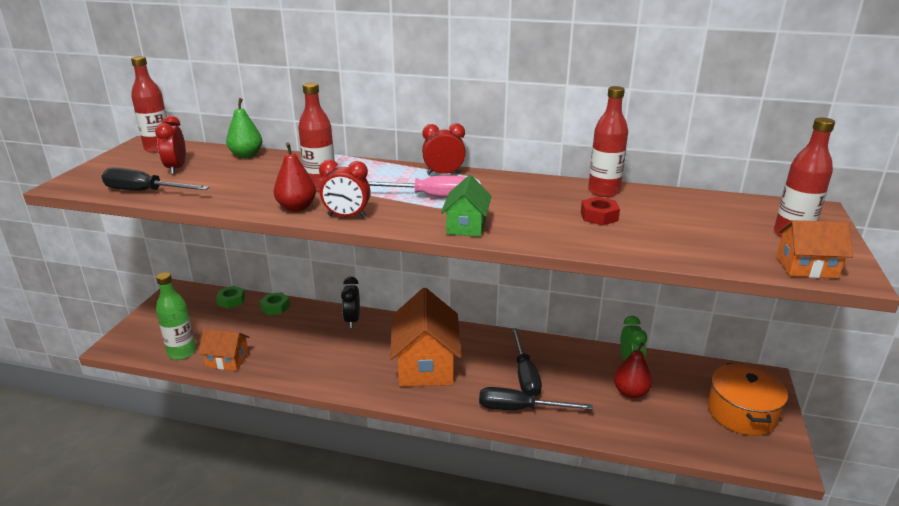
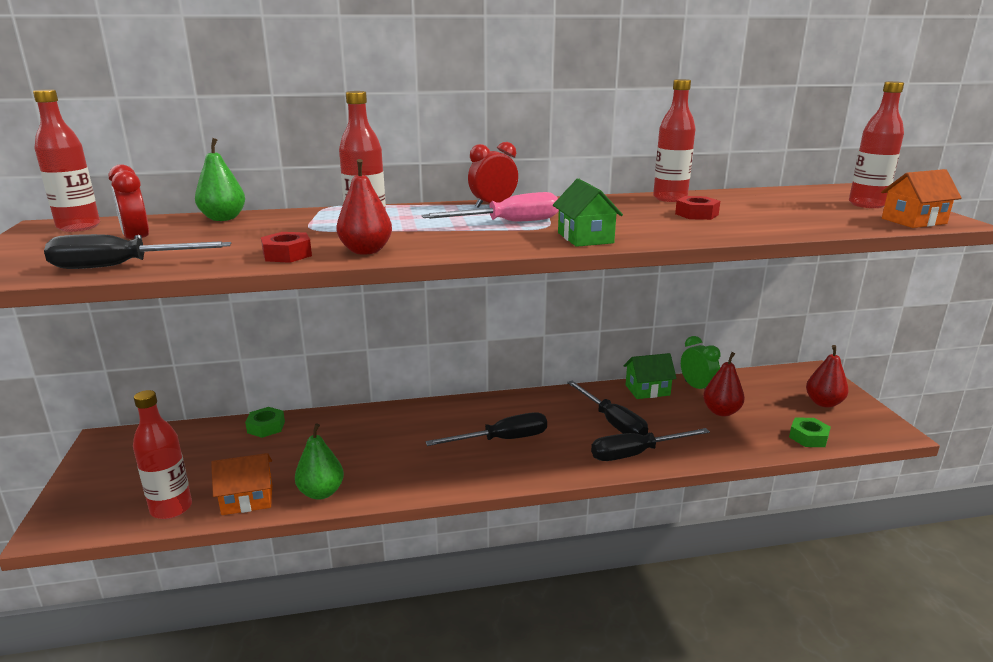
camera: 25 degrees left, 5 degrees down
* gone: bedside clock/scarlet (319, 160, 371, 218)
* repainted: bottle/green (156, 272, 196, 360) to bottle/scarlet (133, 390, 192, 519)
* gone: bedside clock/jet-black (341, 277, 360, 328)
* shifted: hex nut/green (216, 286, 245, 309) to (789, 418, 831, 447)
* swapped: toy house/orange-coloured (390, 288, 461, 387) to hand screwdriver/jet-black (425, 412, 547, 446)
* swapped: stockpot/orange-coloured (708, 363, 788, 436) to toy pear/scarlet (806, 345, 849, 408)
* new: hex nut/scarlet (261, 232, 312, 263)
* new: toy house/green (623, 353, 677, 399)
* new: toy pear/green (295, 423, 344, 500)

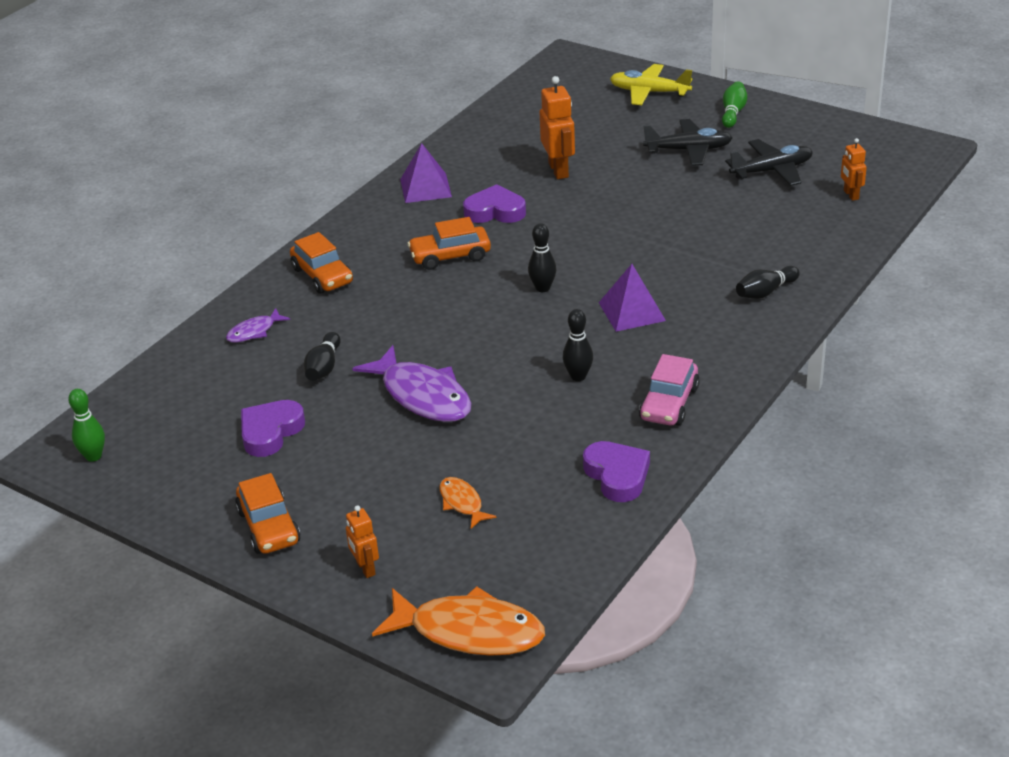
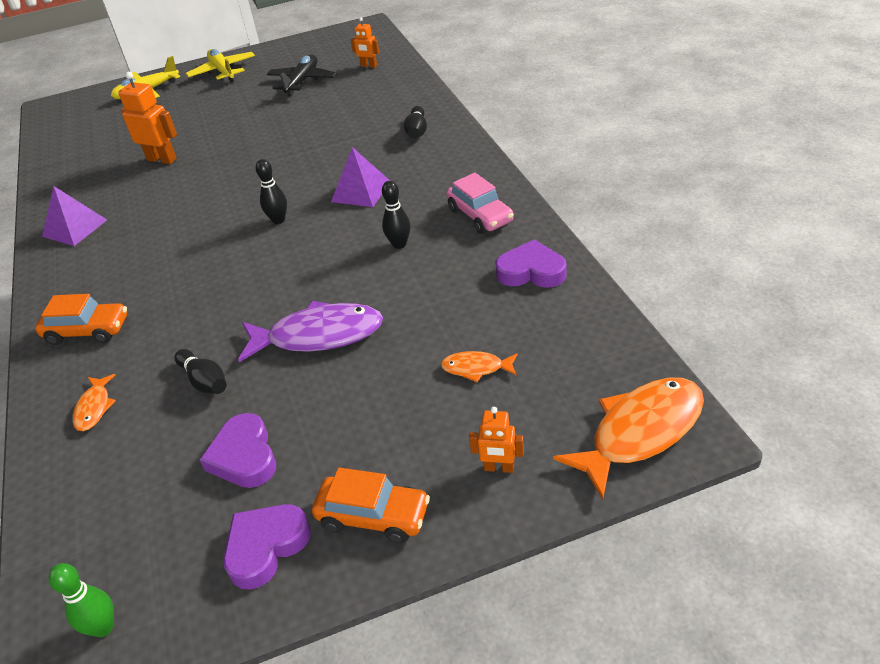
camera: 50 degrees left, 5 degrees up
* swapped: bowling pin/green (722, 81, 747, 128) to plane/golden (186, 49, 255, 82)
* gone: plane/jet-black (643, 119, 732, 166)
* shifted: heart/royal purple (463, 184, 526, 223) to (223, 504, 311, 590)
* gone: car/orange-coloured (407, 217, 491, 270)
* repainted: toy fish/royal purple (226, 308, 290, 342) to toy fish/orange-coloured (73, 374, 116, 431)

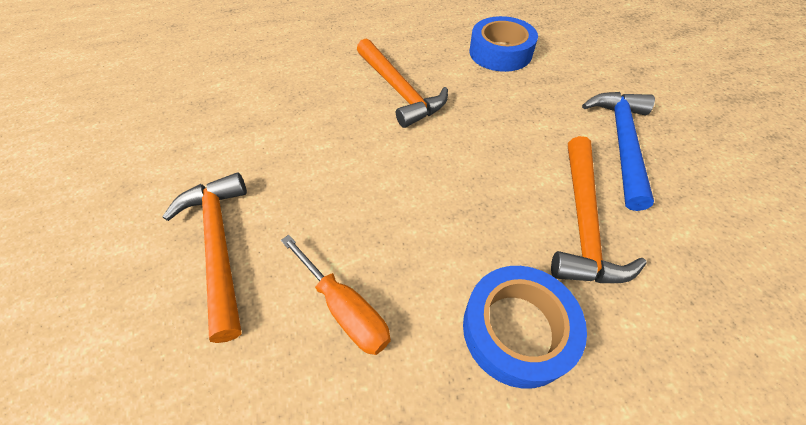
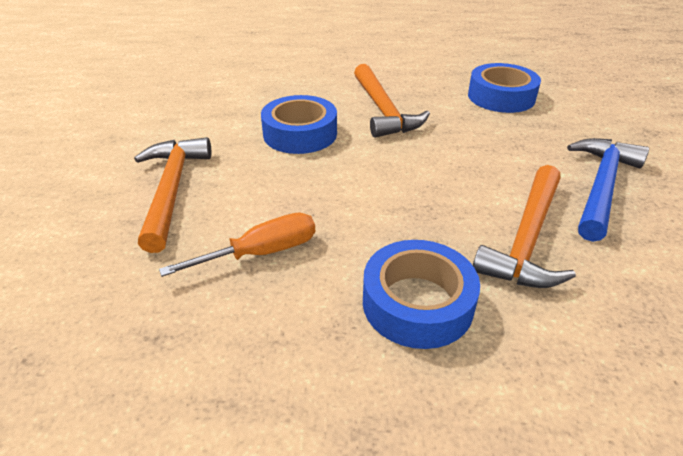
camera: 15 degrees right, 15 degrees down
* rotated: hand screwdriver/orange-coloured (281, 235, 391, 355) = (159, 212, 315, 277) 90 degrees counterclockwise
* new: sticky tape/cobalt (261, 95, 337, 154)

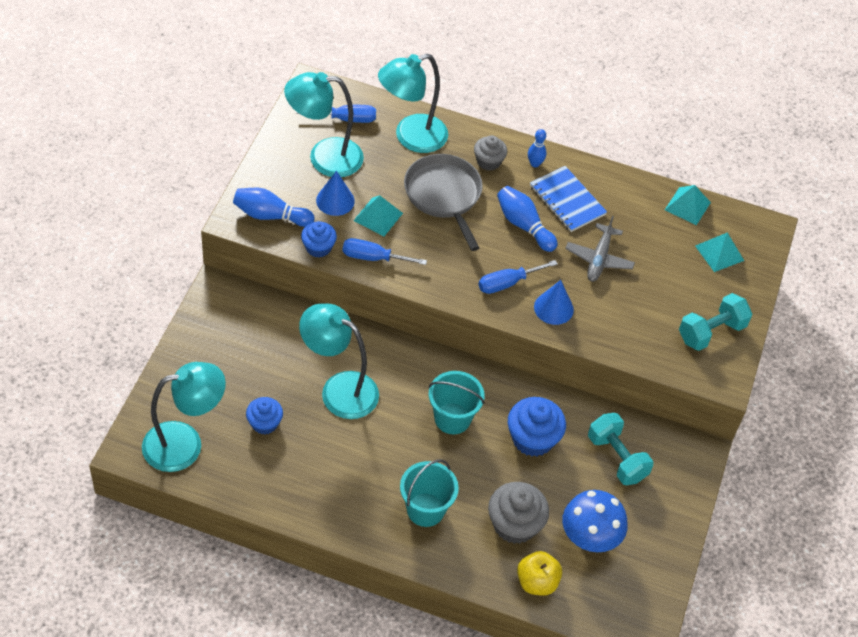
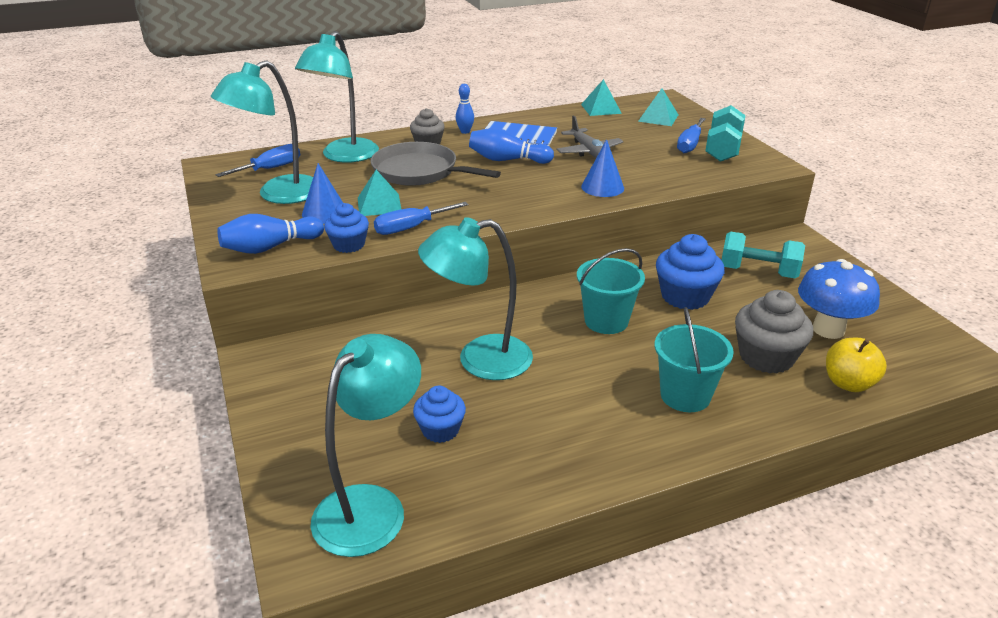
camera: 35 degrees left, 20 degrees down
* shifted: hand screwdriver/cobalt (479, 260, 558, 294) to (677, 118, 706, 153)

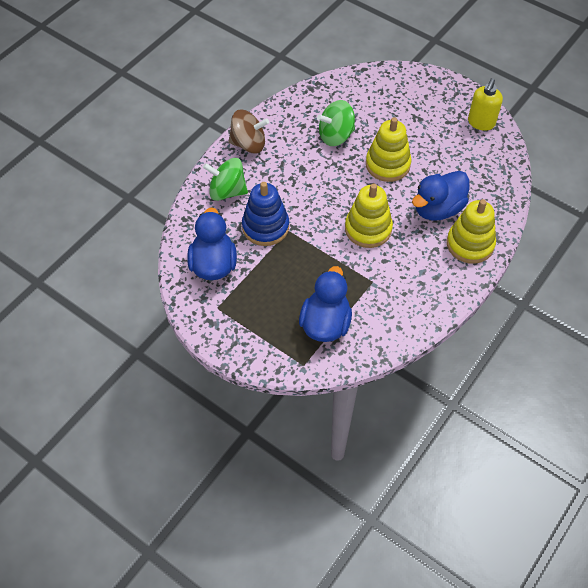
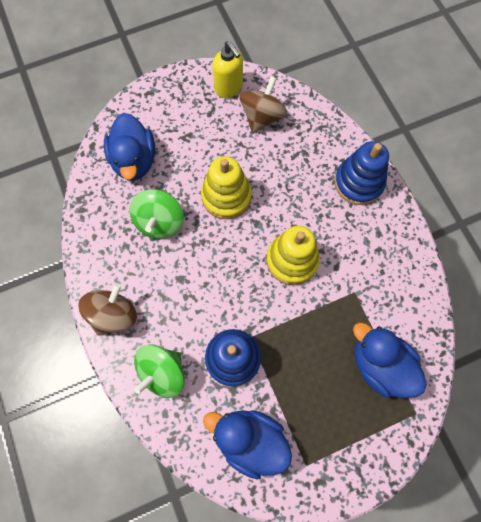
camera: 60 degrees left, 15 degrees up
* shifted: toy duck/cobalt (412, 171, 470, 221) to (104, 113, 155, 181)
* repainted: ring stacker/golden (447, 199, 496, 264) to ring stacker/cobalt (335, 141, 389, 205)
* new: toy top/russet (239, 76, 287, 133)

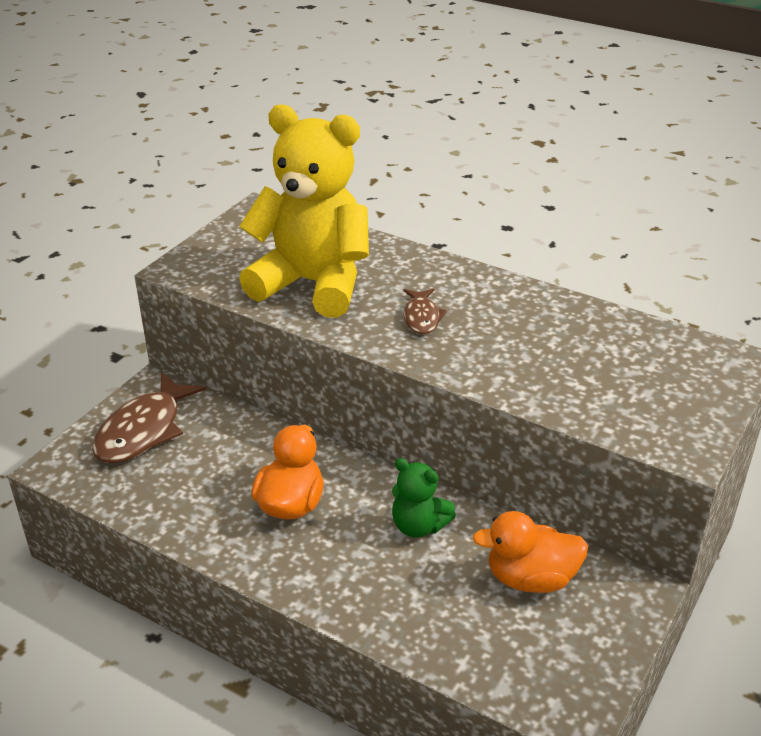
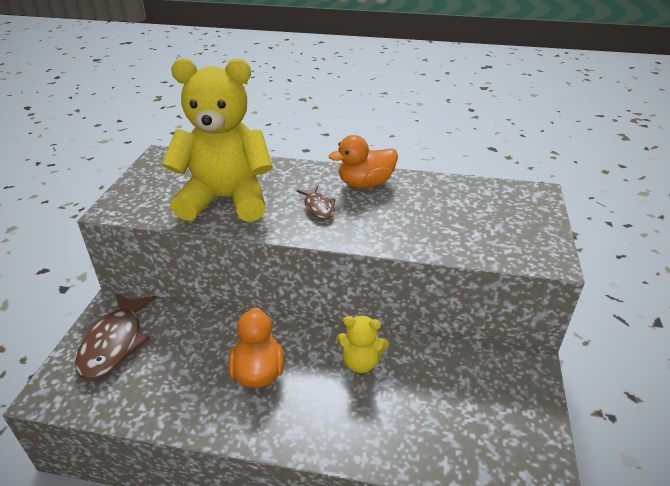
camera: 20 degrees left, 0 degrees up
* repainted: stuffed bear/green (392, 458, 456, 538) to stuffed bear/golden (337, 316, 389, 373)
* shifted: toy duck/orange-coloured (472, 511, 588, 593) to (329, 135, 398, 188)

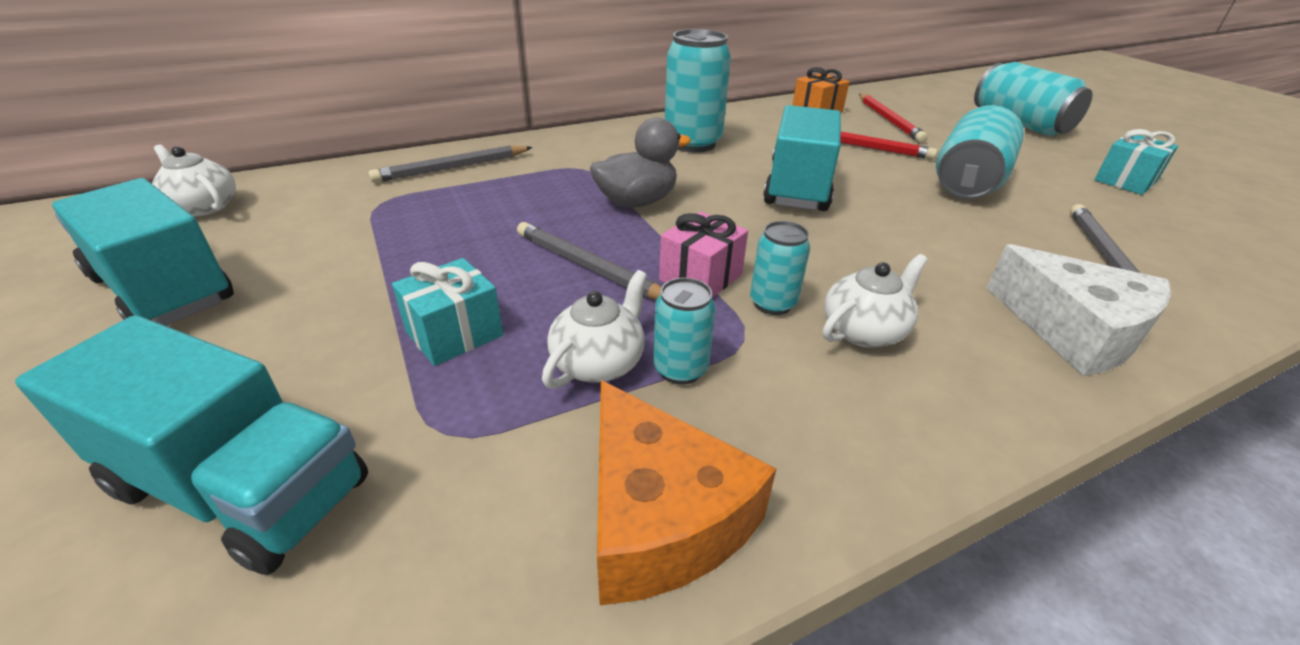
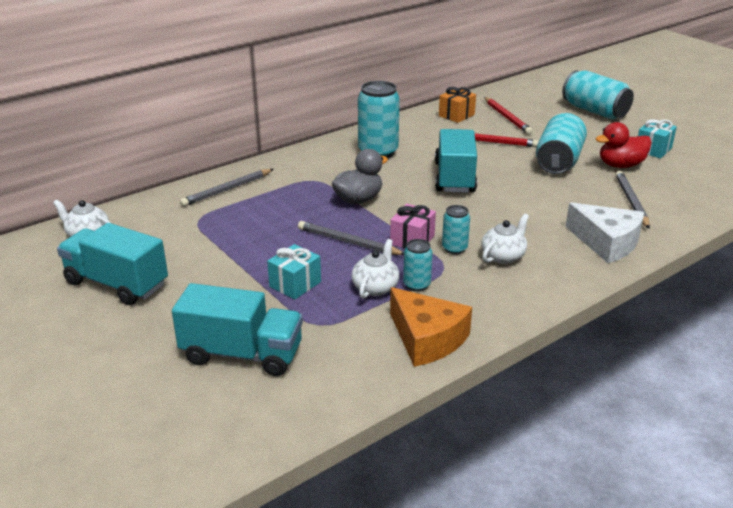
camera: 10 degrees left, 5 degrees down
* new: toy duck/scarlet (595, 122, 652, 168)

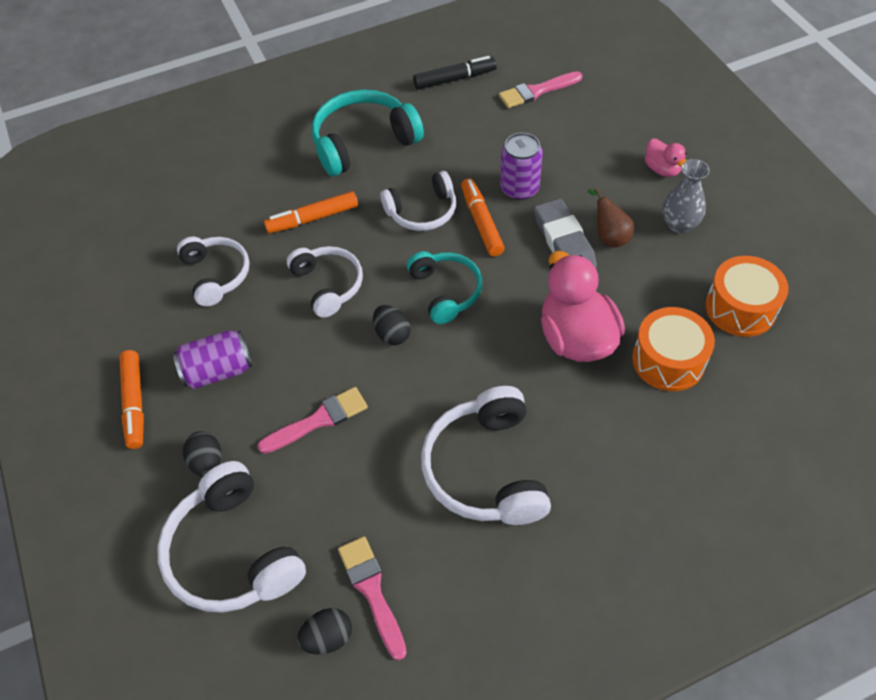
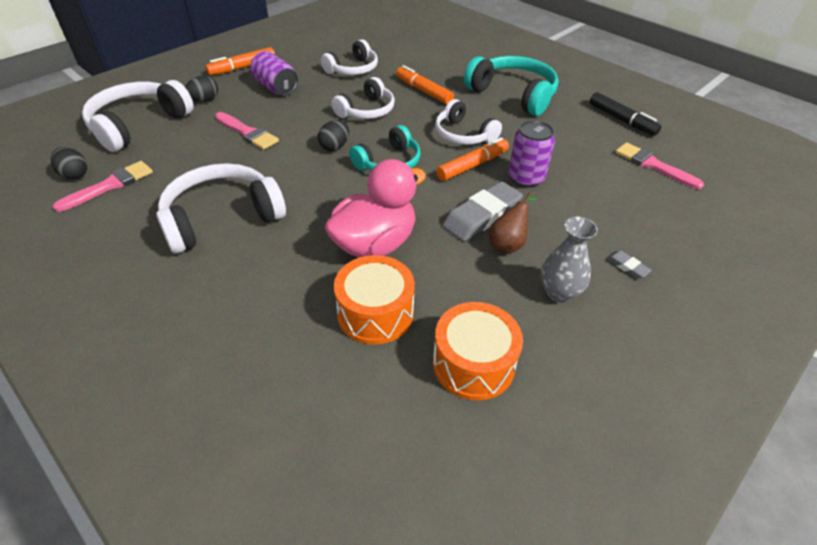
camera: 65 degrees right, 10 degrees down
* swapped: toy duck/rose-pink (645, 139, 687, 177) to gum eraser/gray (606, 250, 652, 279)

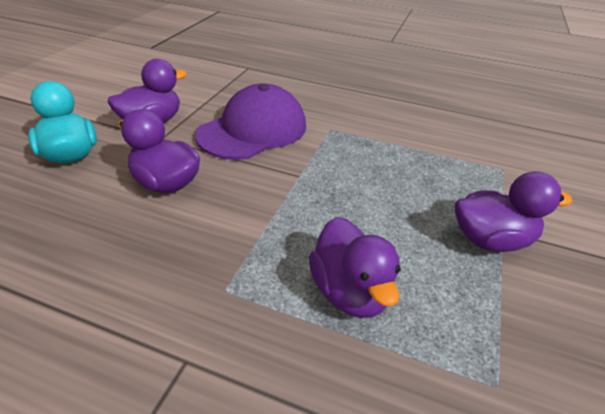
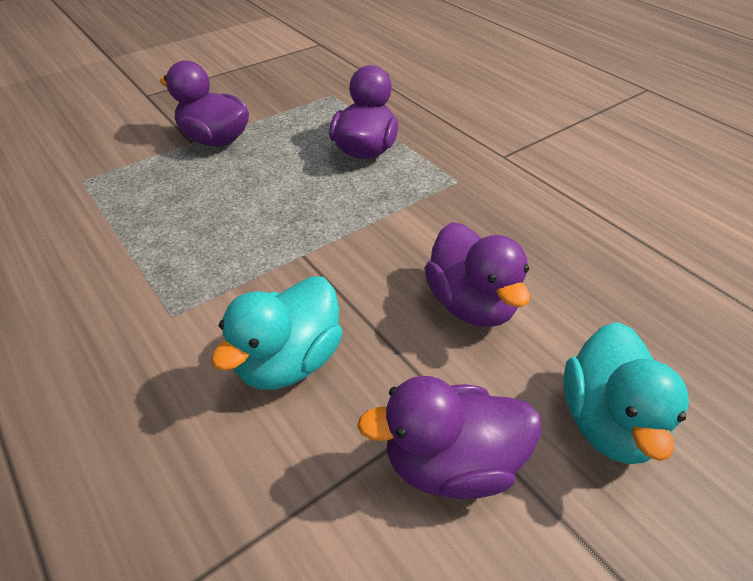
camera: 145 degrees left, 5 degrees up
* swapped: baseball cap/royal purple (195, 84, 306, 160) to toy duck/aqua (211, 276, 343, 390)

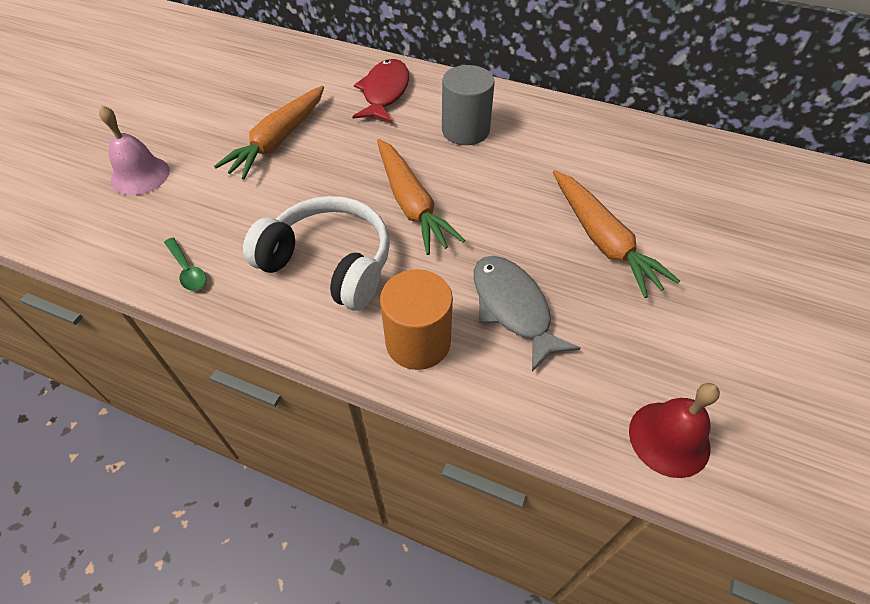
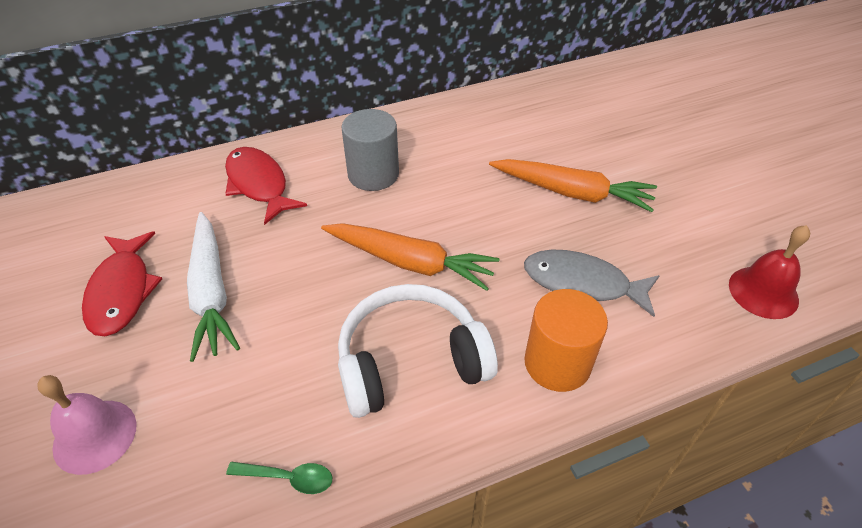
camera: 45 degrees left, 5 degrees down
* repainted: toy carrot/orange-coloured (214, 86, 324, 179) to toy carrot/snow-white (187, 212, 240, 362)
* new: toy fish/scarlet (82, 231, 162, 336)

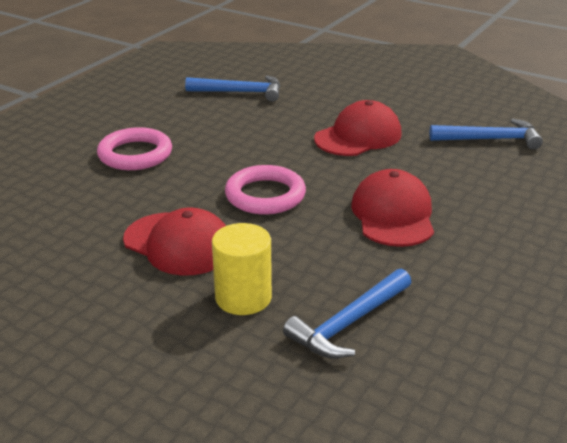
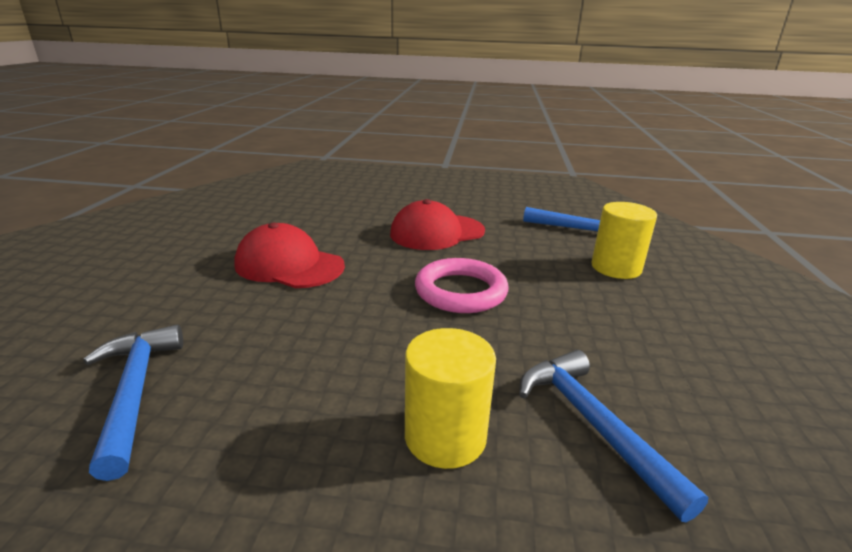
camera: 115 degrees left, 5 degrees down
* shifted: carpenter's hammer/cobalt (429, 119, 543, 150) to (519, 350, 709, 522)
* swapped: ring/rose-pink (97, 127, 172, 170) to solid cylinder/golden (405, 328, 496, 469)
* gone: baseball cap/scarlet (123, 208, 226, 276)

